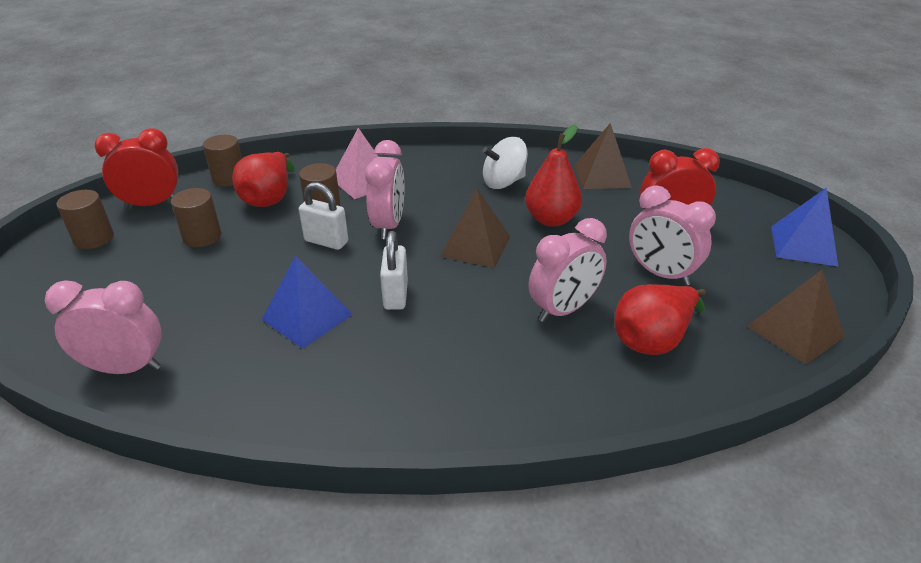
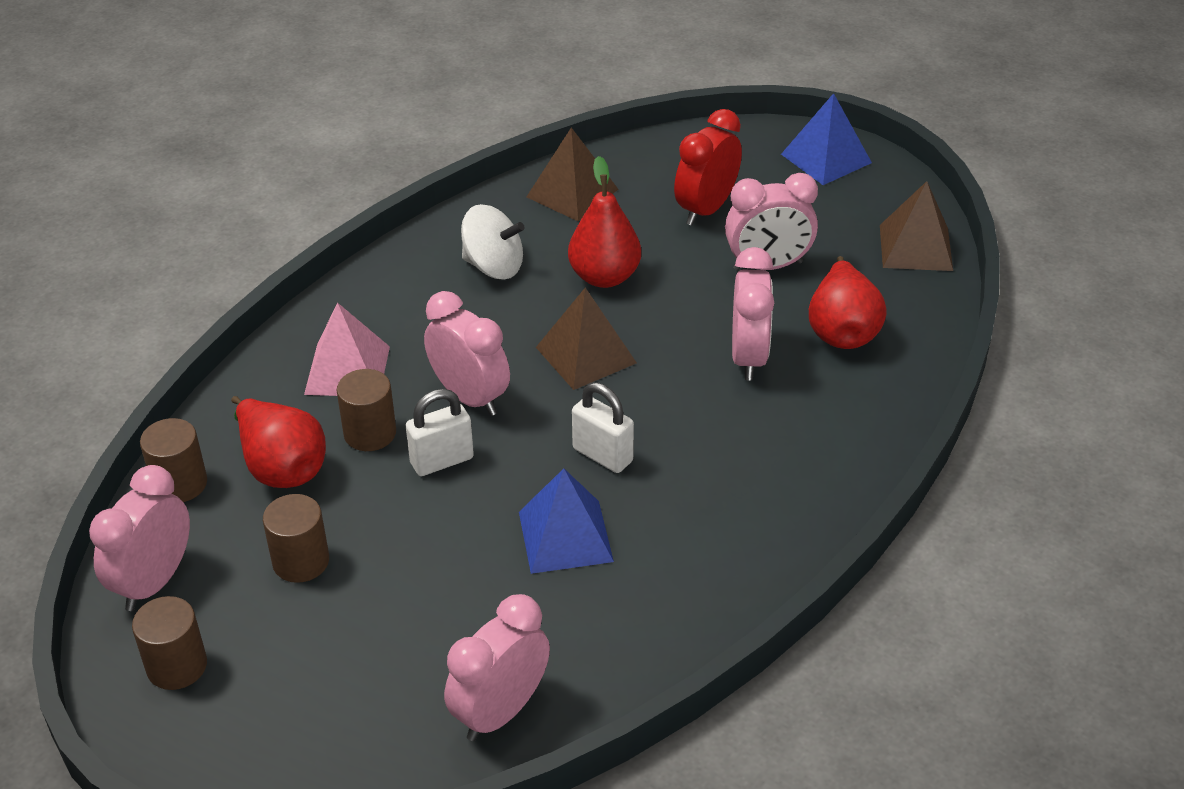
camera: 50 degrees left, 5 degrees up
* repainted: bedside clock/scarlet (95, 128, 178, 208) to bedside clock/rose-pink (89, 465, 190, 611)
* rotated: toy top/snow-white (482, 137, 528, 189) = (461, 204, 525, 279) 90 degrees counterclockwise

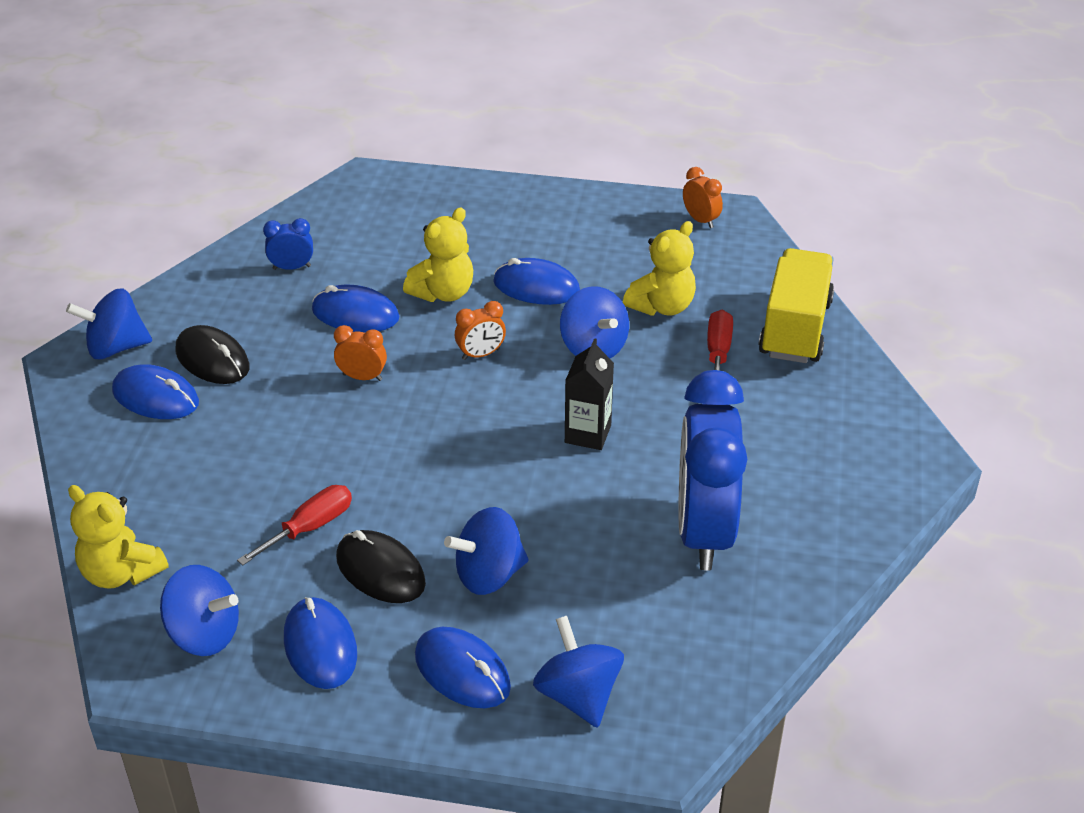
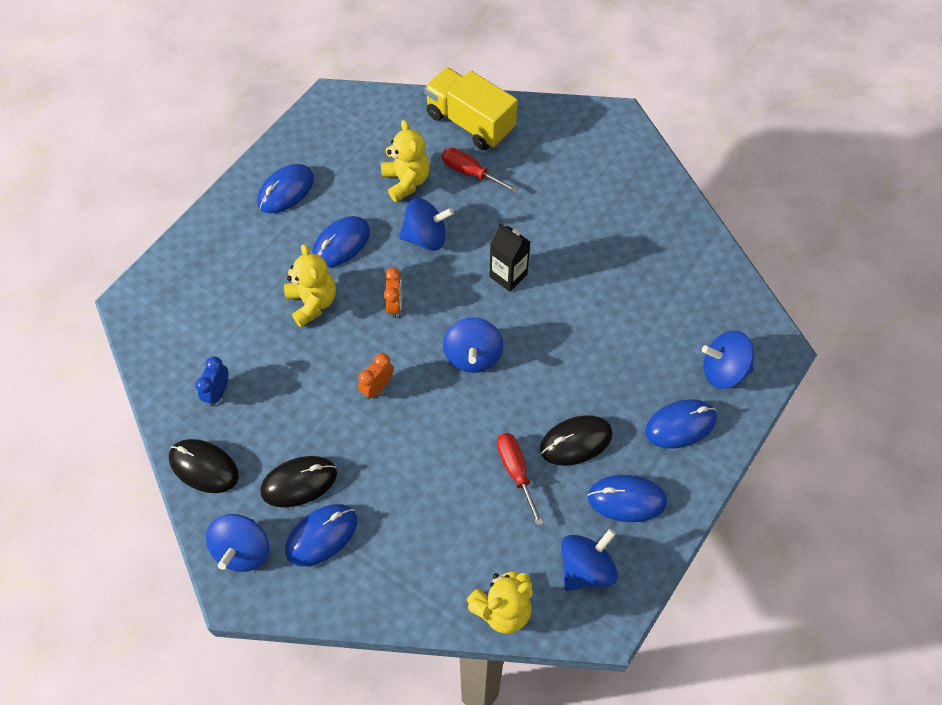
camera: 65 degrees left, 20 degrees up
* gone: bedside clock/orange-coloured (683, 167, 723, 228)
* shifted: computer mouse/cobalt (312, 285, 399, 332) to (257, 164, 314, 213)
* gone: bedside clock/cobalt (679, 370, 747, 571)
* shifted: toy top/cobalt (444, 507, 528, 595) to (443, 317, 503, 373)
* new: computer mouse/jet-black (169, 439, 239, 493)

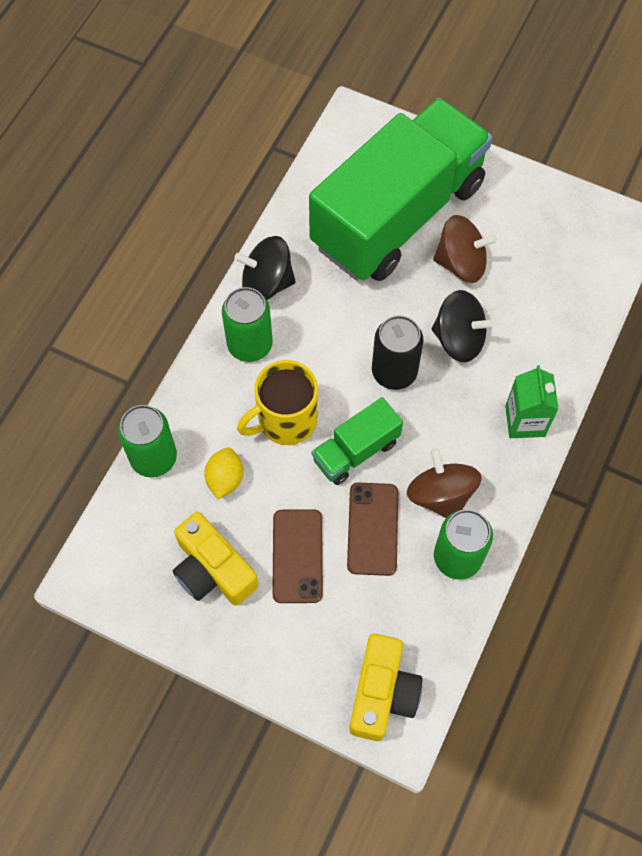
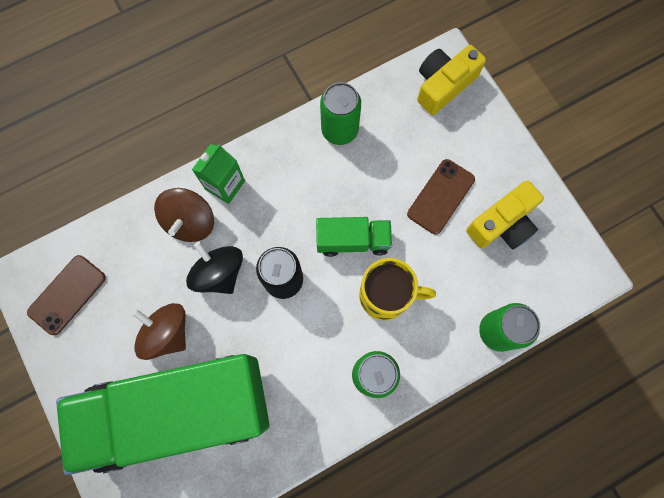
camera: 145 degrees left, 10 degrees up
* gone: toy top/jet-black (235, 236, 296, 300)
* gone: citrus fruit/golden (204, 447, 243, 499)
* shifted: toy top/russet (407, 448, 482, 518) to (154, 188, 214, 242)
* shifted: smartphone/russet (347, 483, 398, 576) to (27, 255, 106, 335)
* rotated: photo camera/golden (173, 512, 258, 606) = (466, 180, 544, 249) 60 degrees clockwise

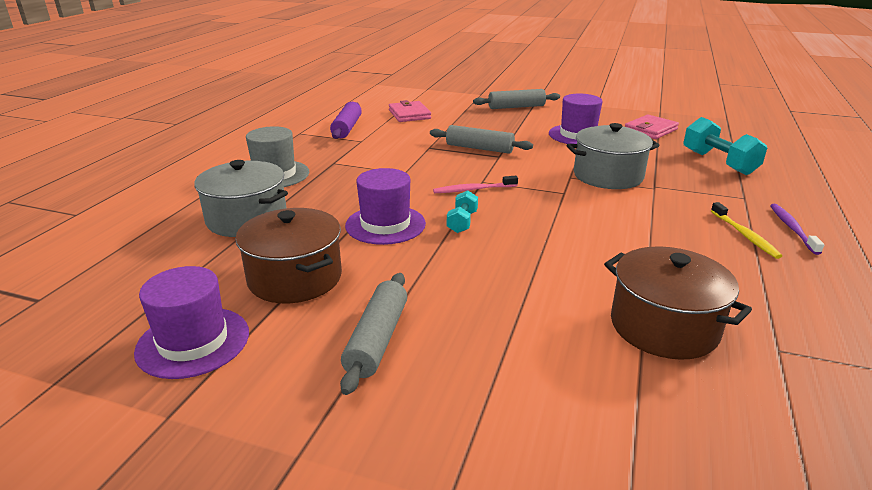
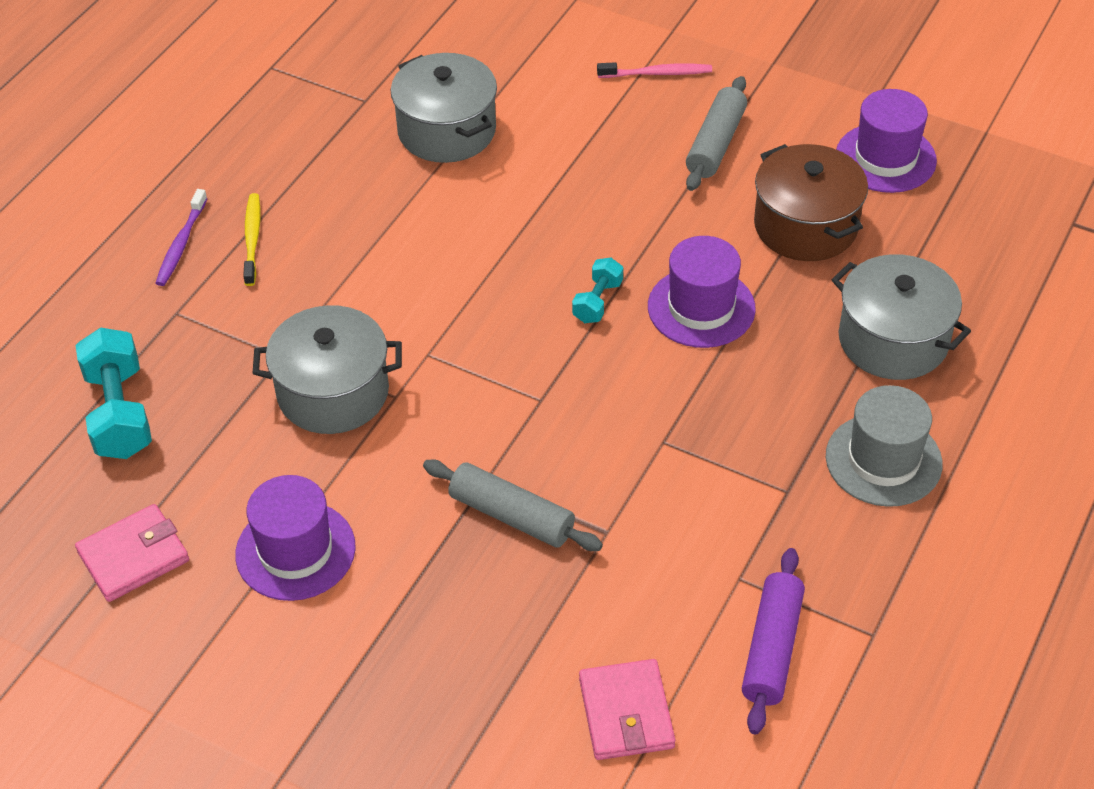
camera: 170 degrees left, 20 degrees up
* gone: pastry roller/gray (473, 89, 560, 109)
* shifted: dental brush/rose-pink (433, 176, 518, 193) to (597, 62, 712, 78)
* repainted: stockpot/russet (604, 246, 752, 360) to stockpot/gray (391, 53, 497, 163)

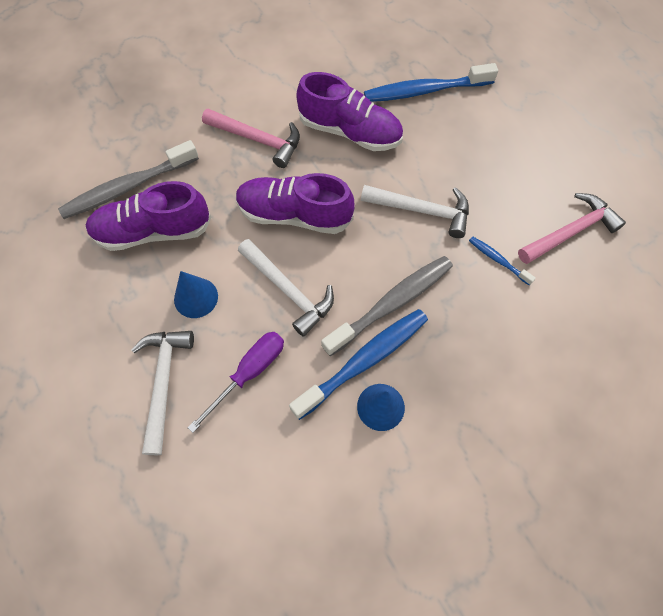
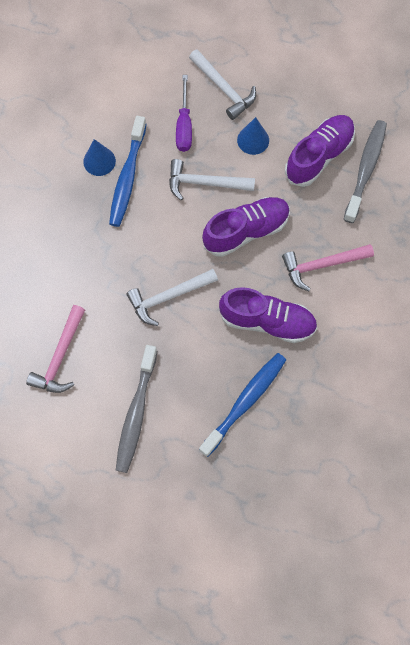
camera: 140 degrees right, 5 degrees up
* rotated: lace-up shoe/royal purple (296, 72, 403, 151) = (219, 287, 317, 343) 150 degrees counterclockwise
* gone: dental brush/cobalt (469, 237, 536, 285)
* shifted: dental brush/gray (321, 256, 453, 356) to (116, 345, 157, 473)

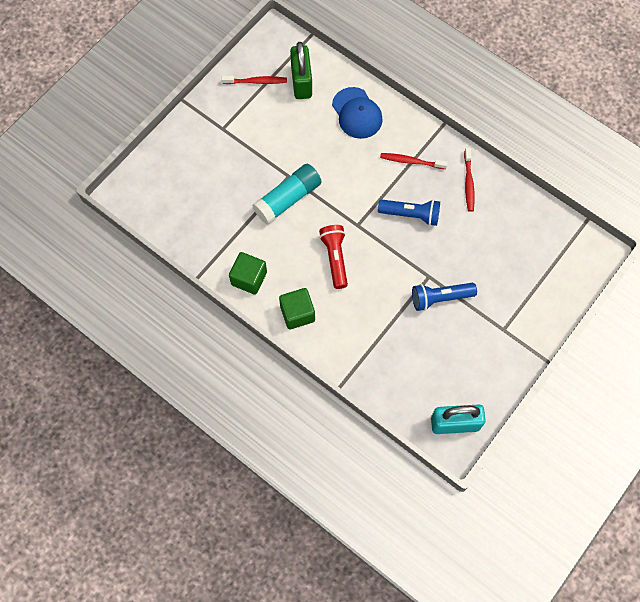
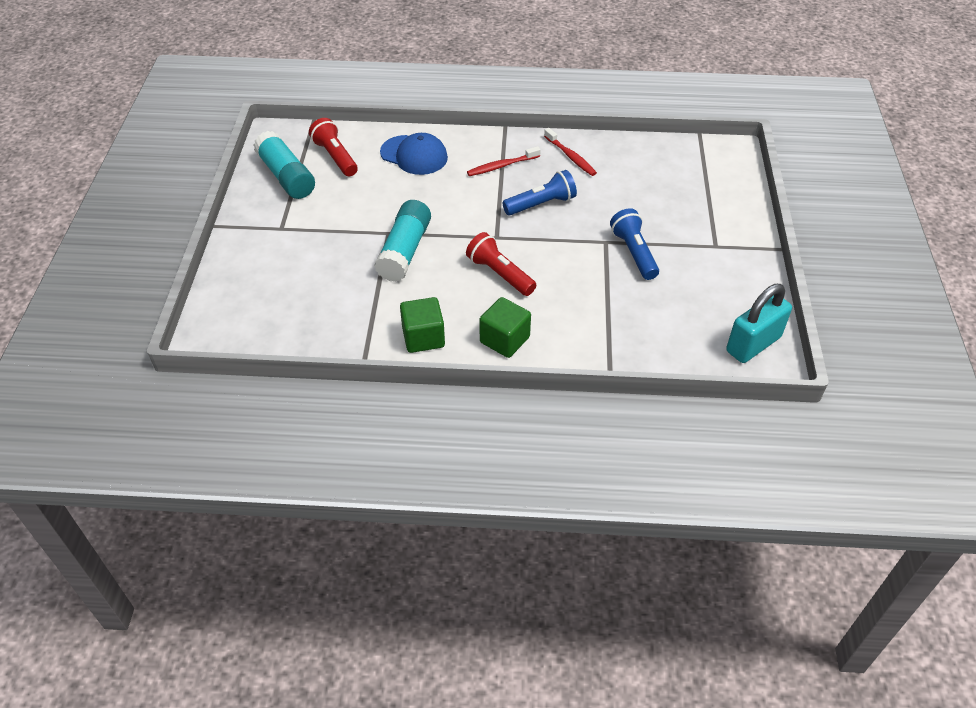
camera: 35 degrees left, 20 degrees down
* swapped: small lock/green (290, 42, 312, 99) to torch/scarlet (309, 118, 358, 176)
* swapped: dental brush/scarlet (222, 76, 287, 84) to glue/aqua (254, 131, 315, 199)
* rotated: torch/cobalt (412, 283, 477, 311) = (610, 208, 659, 280) 120 degrees clockwise

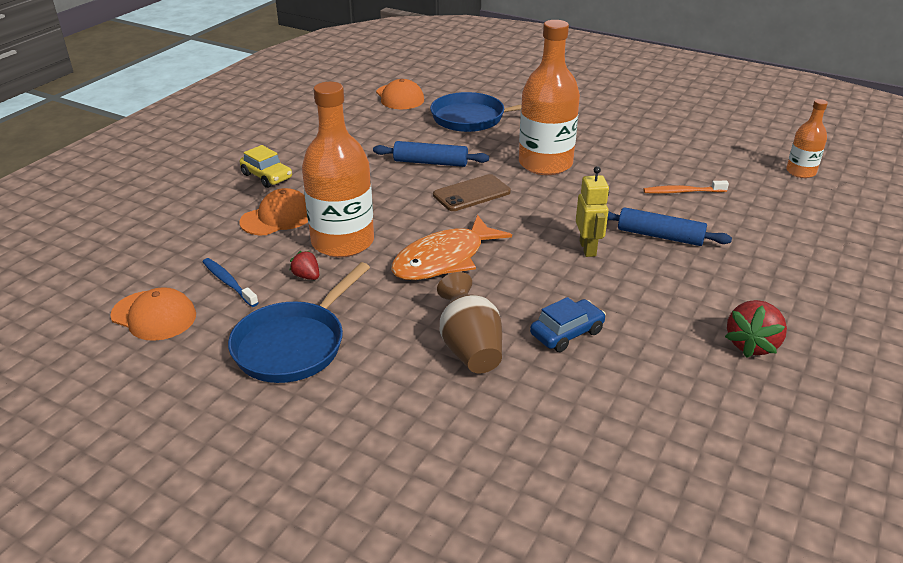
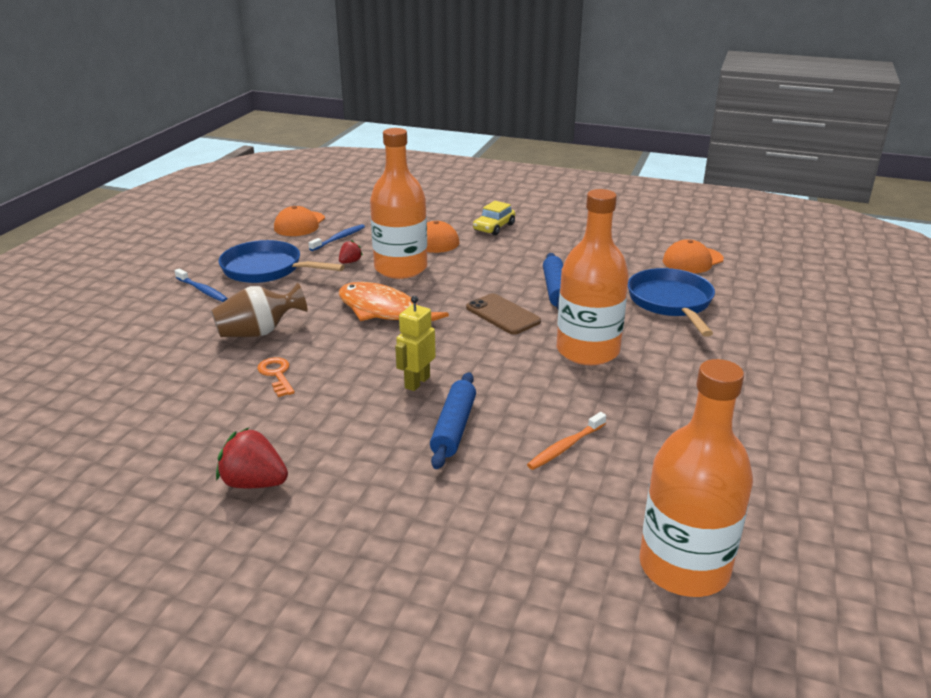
camera: 80 degrees right, 5 degrees down
* scaled: bottle/orange-coloured (786, 99, 828, 178) = (639, 359, 753, 597) x1.91
* rotated: toy robot/golden (576, 166, 609, 257) = (395, 296, 436, 391) 135 degrees clockwise
* rotated: dental brush/orange-coloured (643, 181, 729, 194) = (527, 412, 606, 470) 120 degrees counterclockwise
* swapped: car/cobalt (530, 297, 606, 352) to latchkey/orange-coloured (257, 357, 295, 397)
* new: dental brush/cobalt (175, 268, 228, 302)

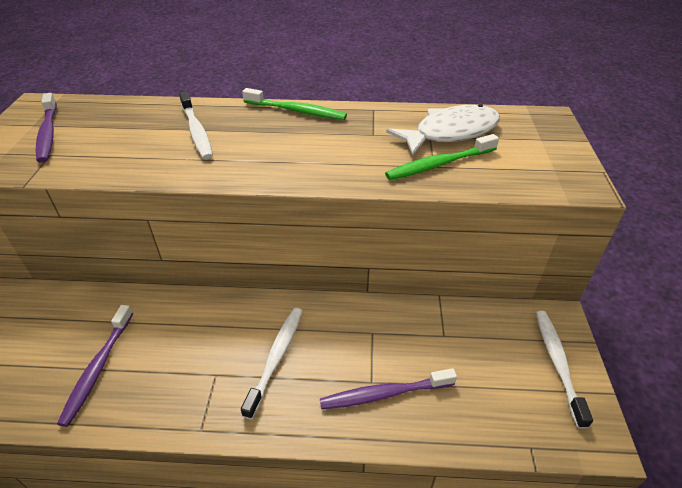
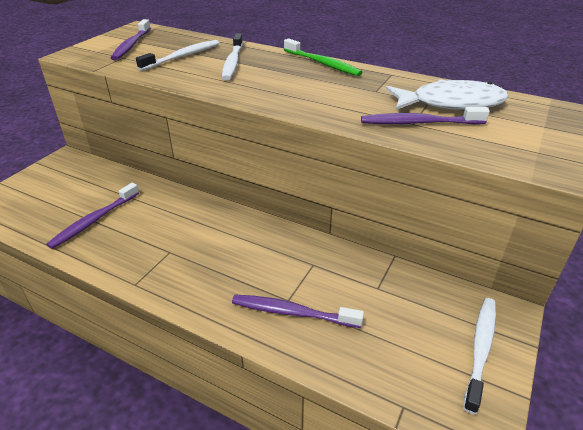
camera: 25 degrees right, 5 degrees down
* repainted: dental brush/green (385, 134, 499, 180) to dental brush/royal purple (361, 107, 490, 124)
* shifted: dental brush/snow-white (241, 308, 303, 420) to (136, 40, 219, 71)

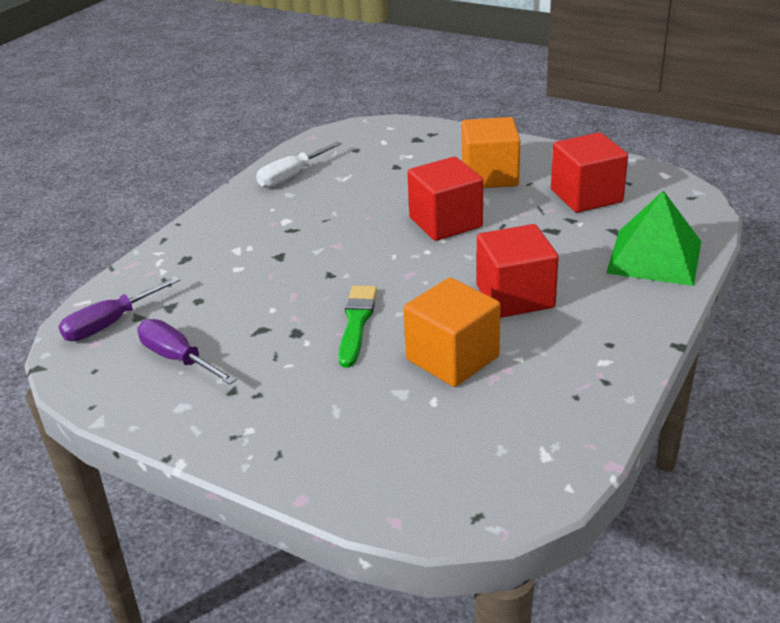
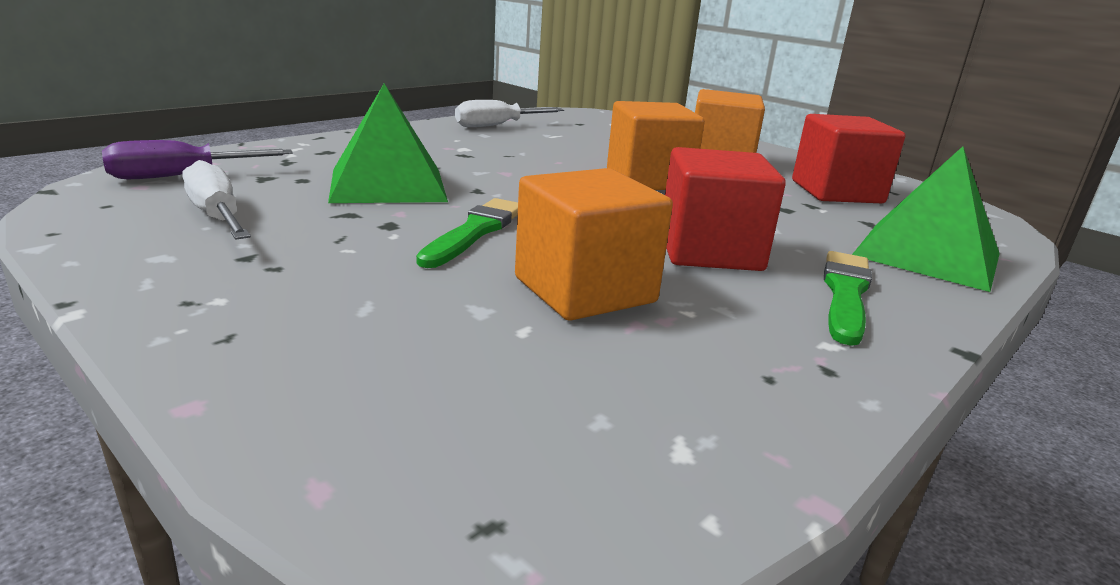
camera: 10 degrees right, 10 degrees down
* repainted: solid cube/scarlet (407, 157, 483, 241) to solid cube/orange-coloured (607, 101, 705, 190)
* repainted: hand screwdriver/royal purple (137, 319, 237, 385) to hand screwdriver/snow-white (183, 160, 251, 240)
* new: pyramid shape/green (328, 83, 448, 203)
* new: paintbrush/green (824, 251, 872, 346)

